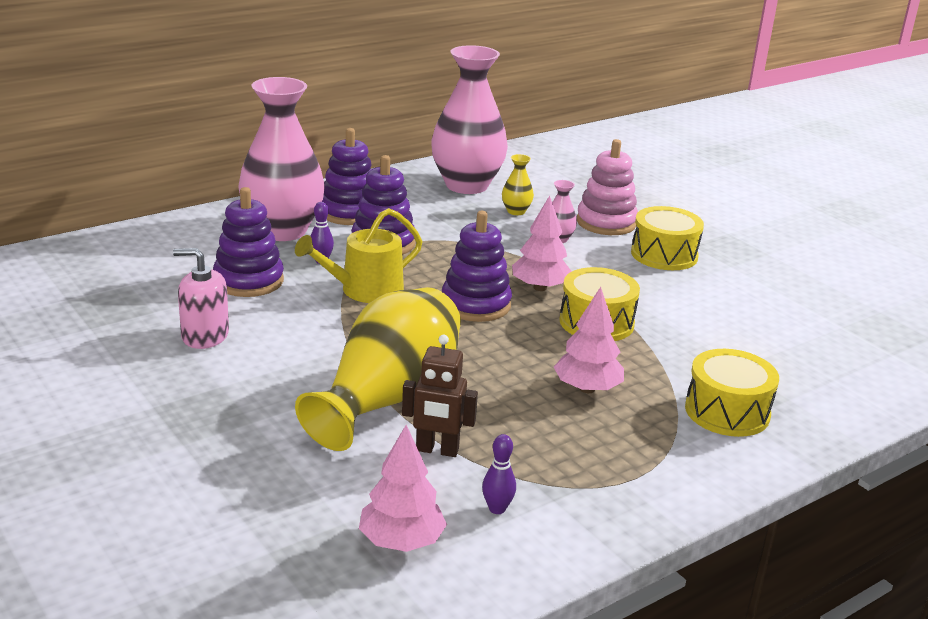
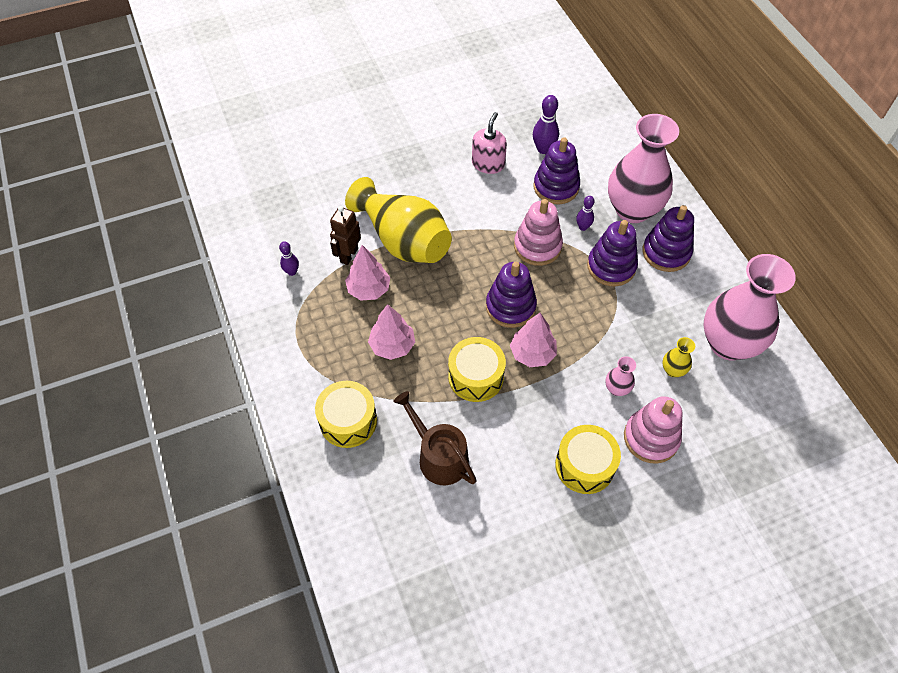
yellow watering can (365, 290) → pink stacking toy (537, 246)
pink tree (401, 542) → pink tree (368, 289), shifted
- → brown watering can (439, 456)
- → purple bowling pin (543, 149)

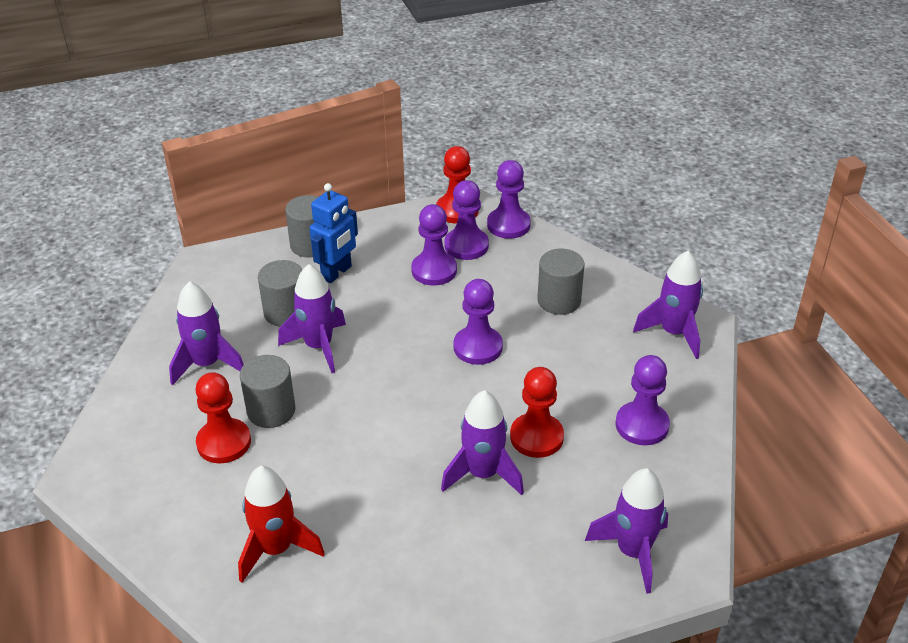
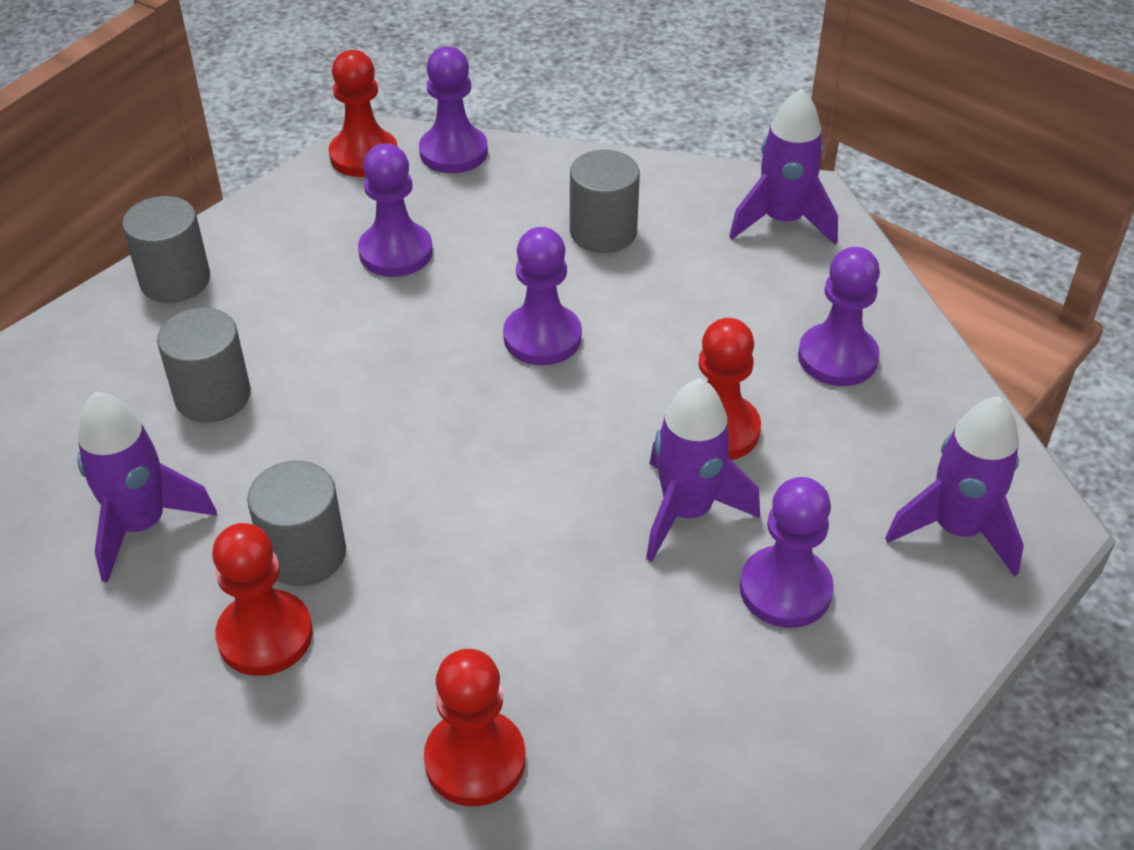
red rocket (276, 549) → red pawn (475, 760)
purple rocket (318, 346) → -
blue robot (337, 273) → -
purple pawn (466, 246) → purple pawn (785, 589), shifted

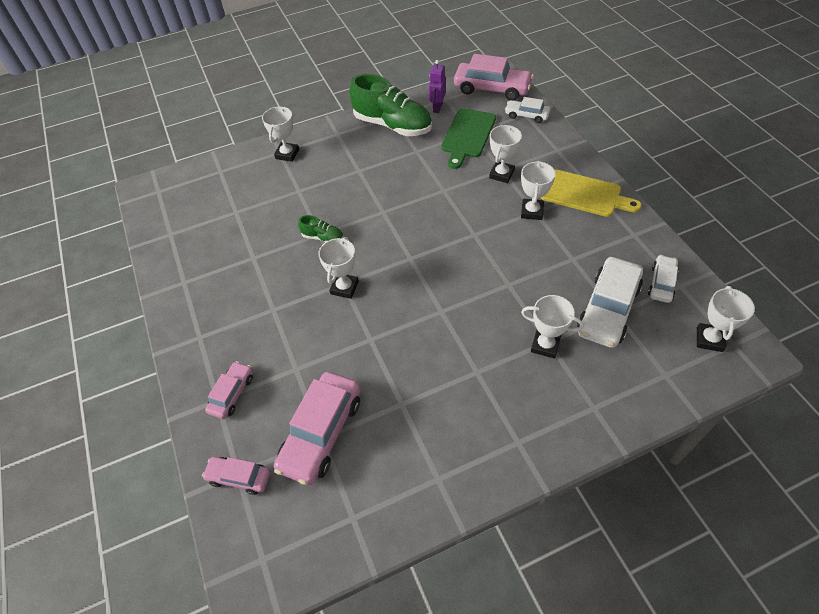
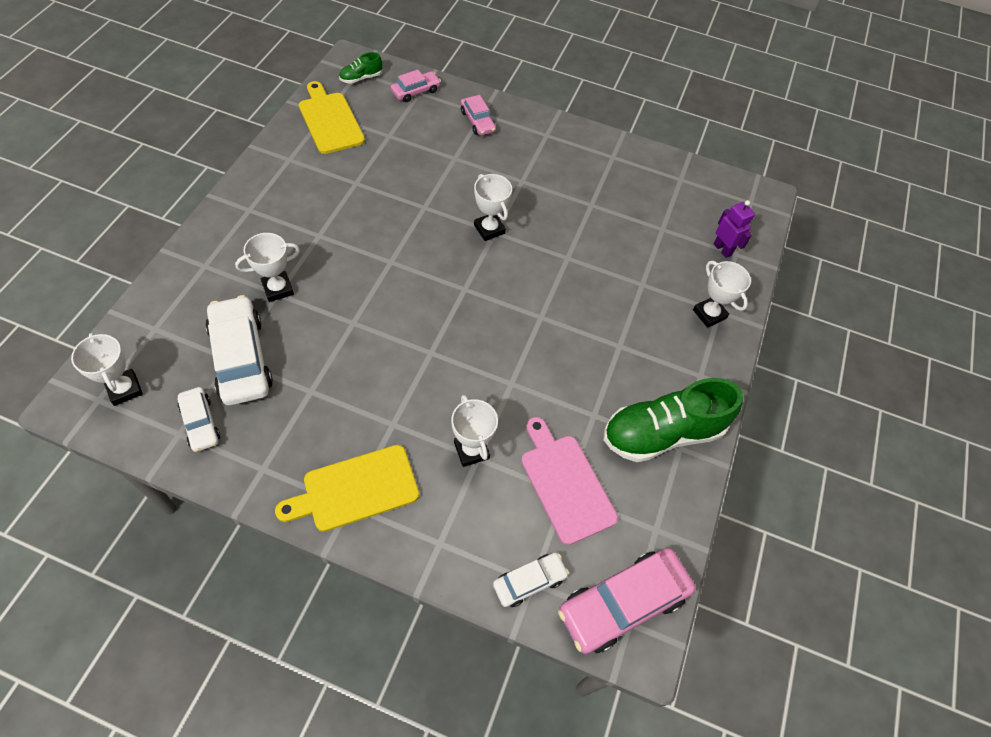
pink car (321, 433) → -
green shoe (323, 237) → green shoe (361, 78), shifted
purple robot (437, 108) → purple robot (722, 249), shifted
green cutting board (467, 135) → pink cutting board (565, 483)
white trophy (532, 211) → -
- → yellow cutting board (330, 120)

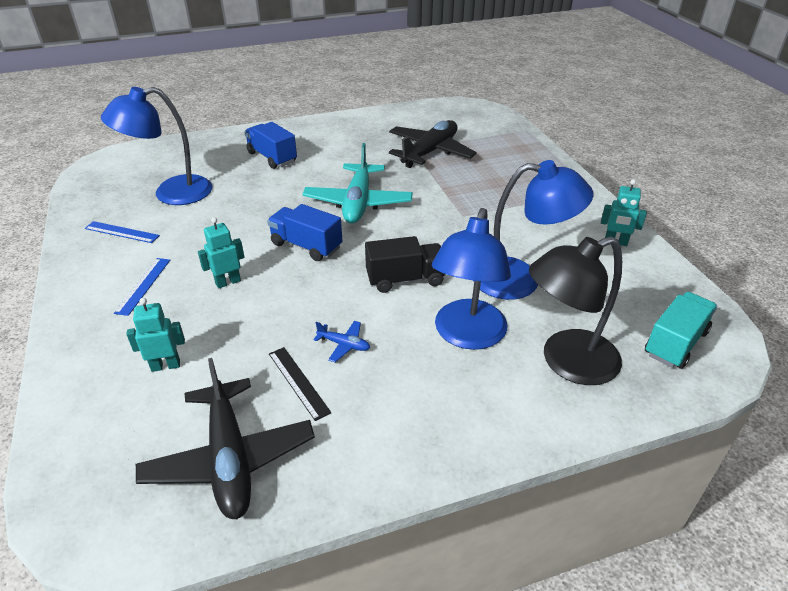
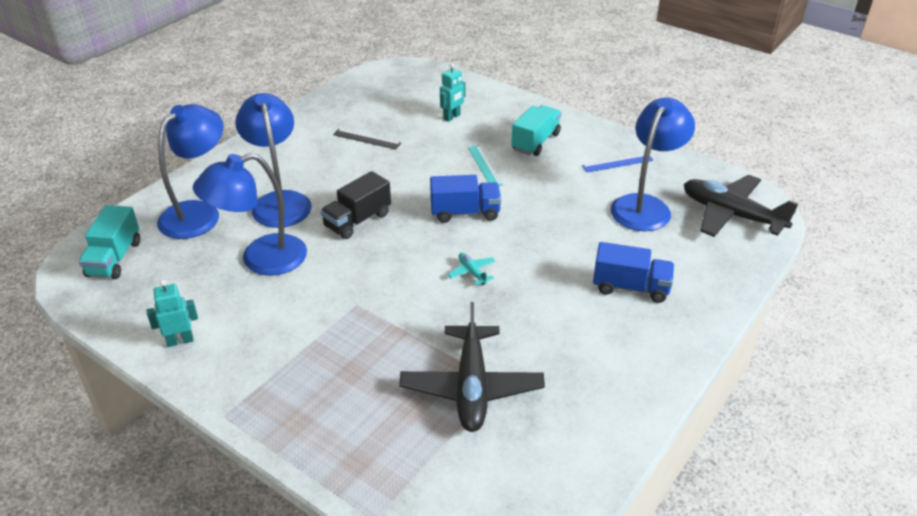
blue ruler (143, 285) → turquoise truck (535, 142)
black plane (229, 458) → black plane (731, 215), shifted
turquoise robot (228, 282) → turquoise ruler (484, 166)
turquoise plane (358, 203) → turquoise plane (472, 272), x0.42
blue plane (344, 345) → -
black lamp (567, 362) → blue lamp (198, 213)

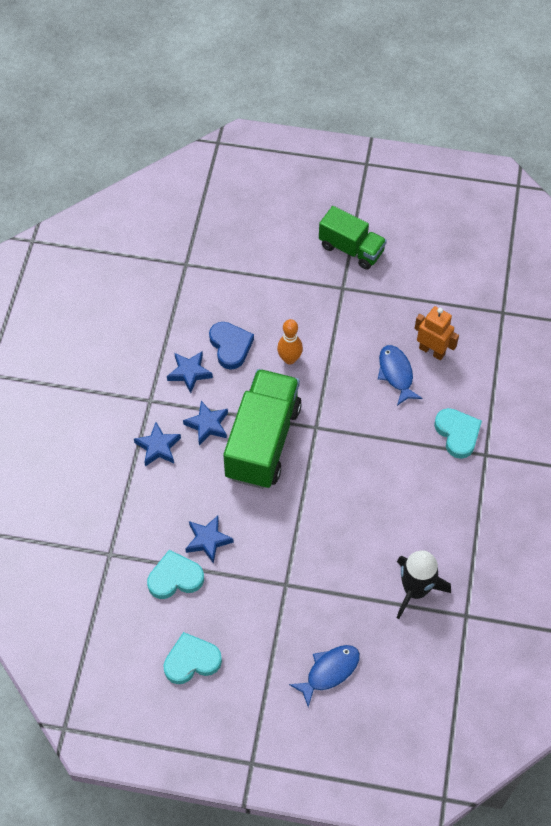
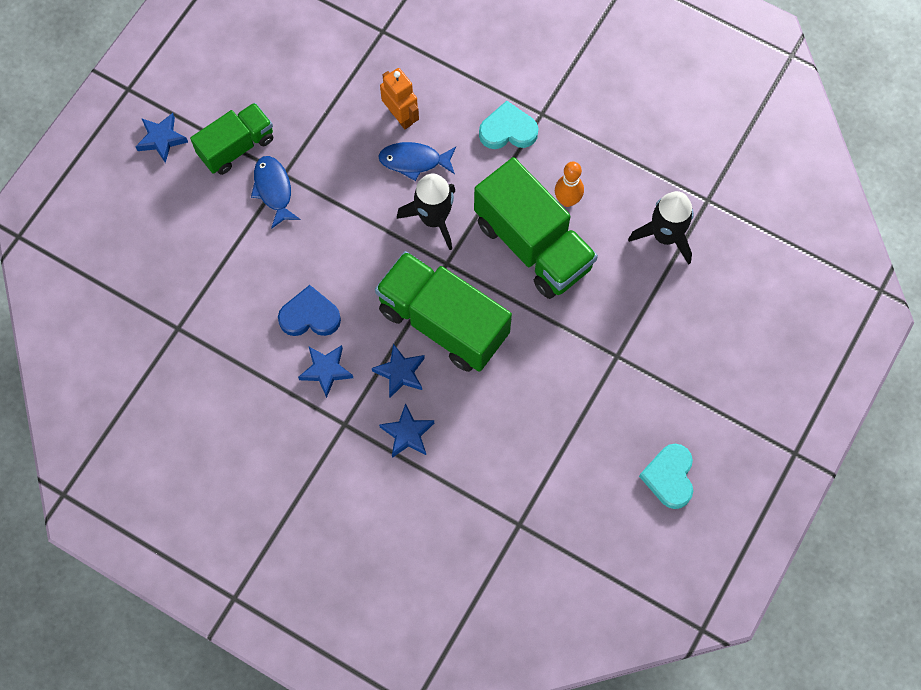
turquoise heart (175, 578) → -
blue star (208, 540) → blue star (161, 139), shifted
orange bowling pin (289, 359) → orange bowling pin (567, 200), shifted
blue fish (329, 671) → blue fish (274, 190), shifted
orange robot (432, 351) → orange robot (401, 116), 90 degrees clockwise
- → black rocket (434, 218)
- → green truck (533, 244)

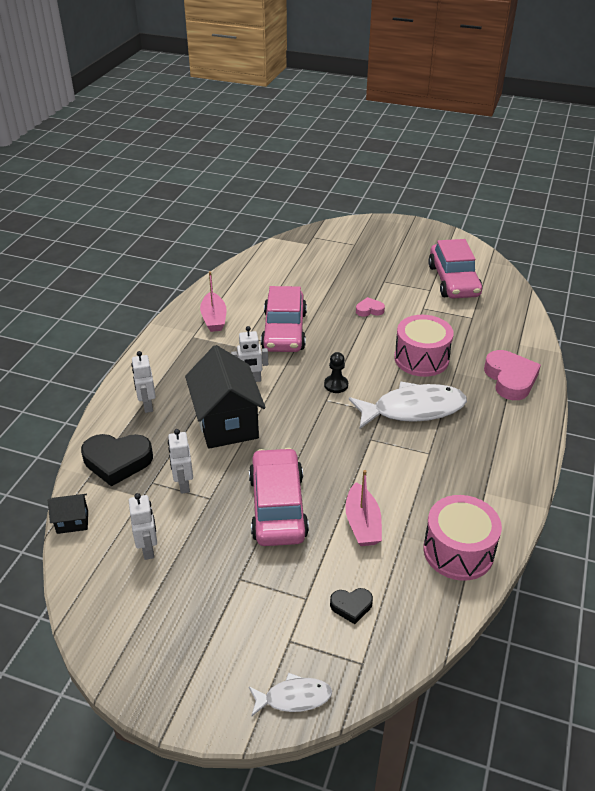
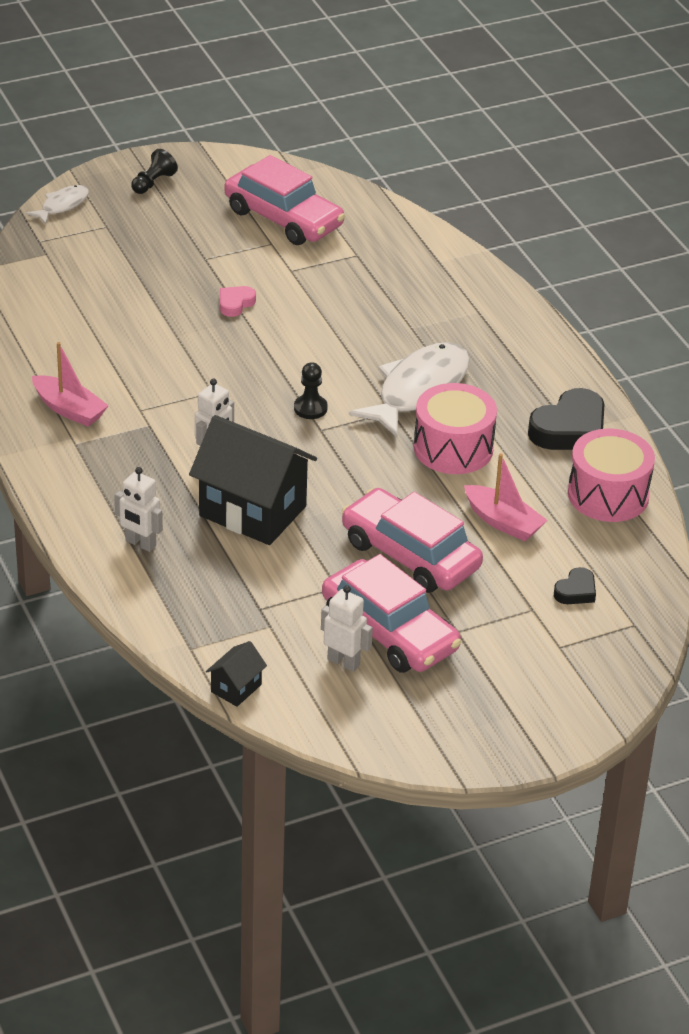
black heart (117, 461) → black heart (570, 429), shifted
white robot (183, 484) → -
white fish (294, 697) → white fish (62, 205), shifted
pink car (284, 331) → pink car (389, 631), shifted
pink drum (421, 359) → pink drum (453, 448), shifted
pink heart (510, 379) → -
- → black pawn (153, 183)

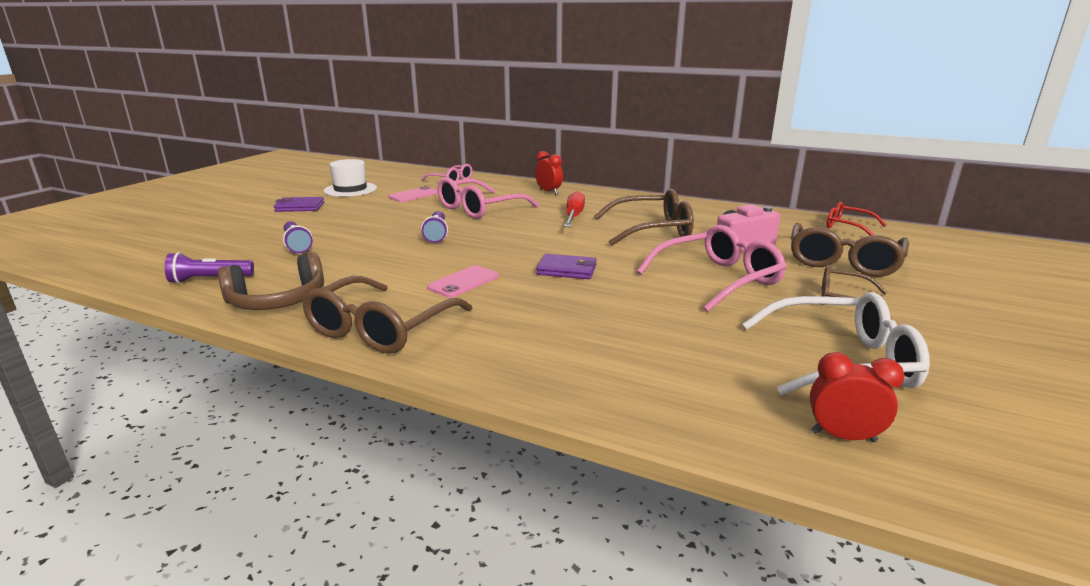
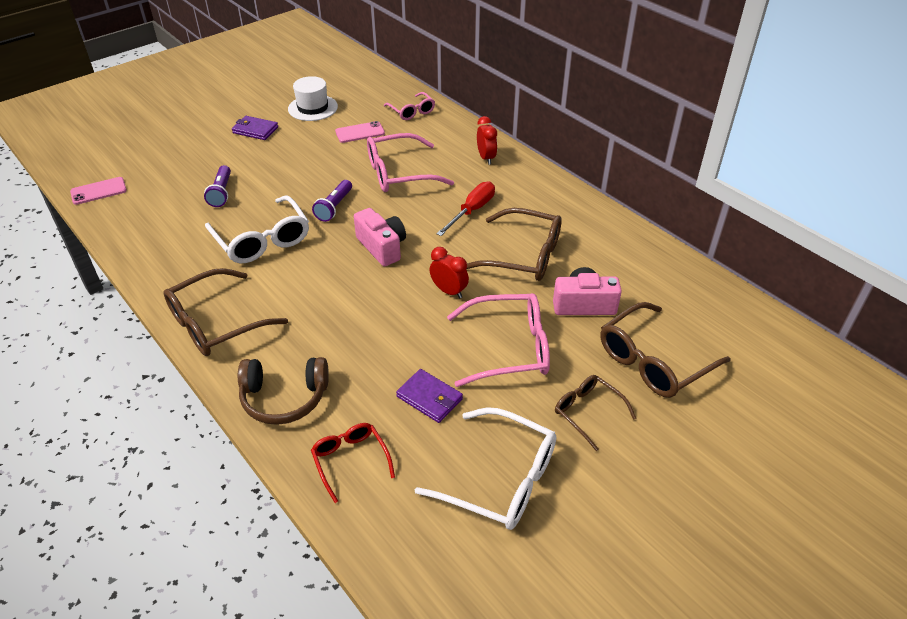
purple flashlight (209, 280) → -
brown headphones (277, 300) → brown headphones (284, 398), shifted
pink phone (463, 282) → pink phone (98, 191), shifted
purple wallet (567, 270) → purple wallet (429, 398), shifted
red clock (843, 436) → red clock (449, 291), shifted
red glasses (847, 227) → red glasses (350, 460), shifted
- → white glasses (262, 240)
- → pink camera (382, 247)

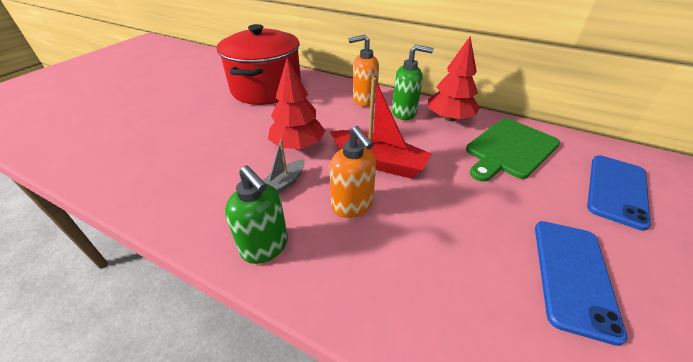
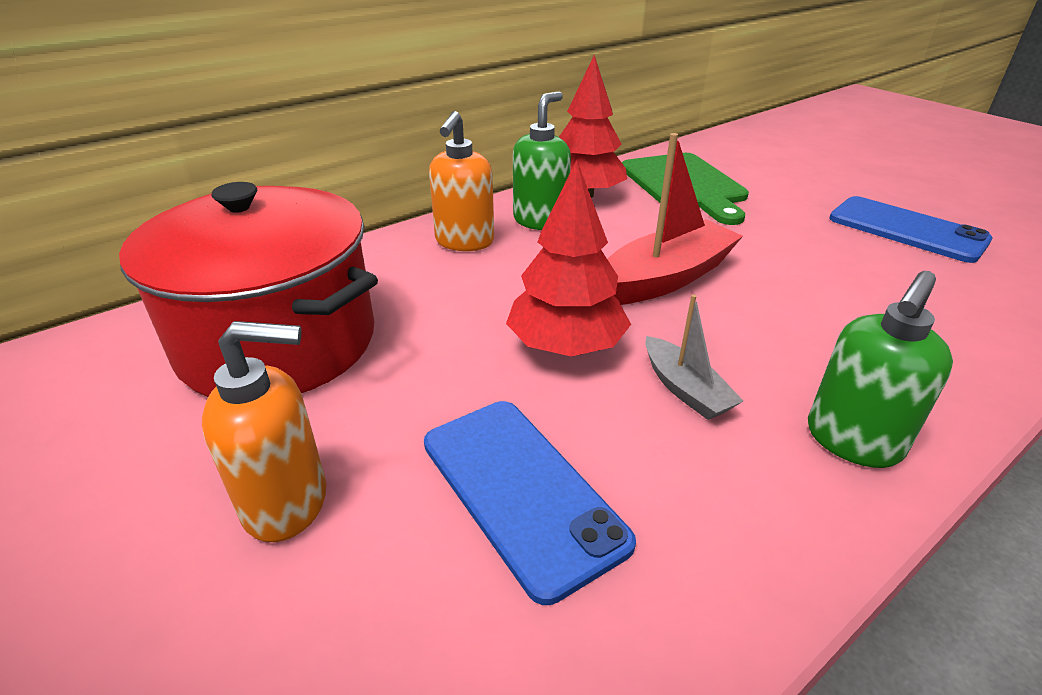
green soap dispenser (265, 247) → green soap dispenser (852, 441), 150 degrees clockwise
orange soap dispenser (352, 205) → orange soap dispenser (287, 503), shifted
blue phone (616, 190) → blue phone (521, 491), shifted

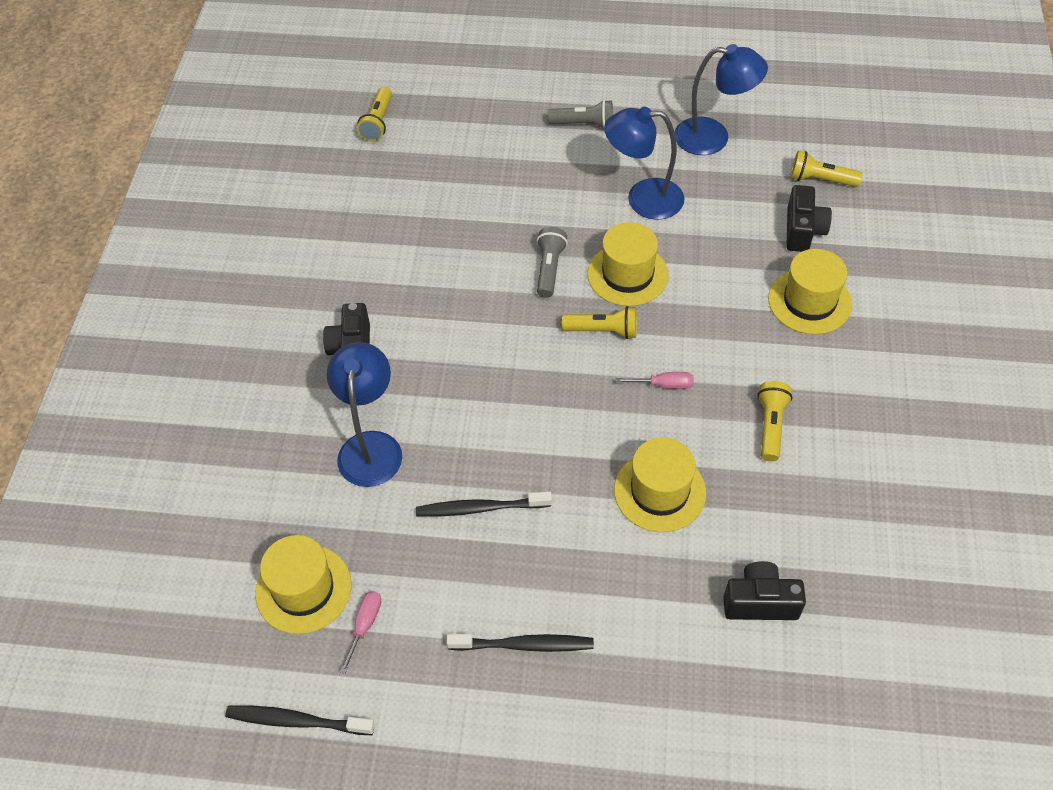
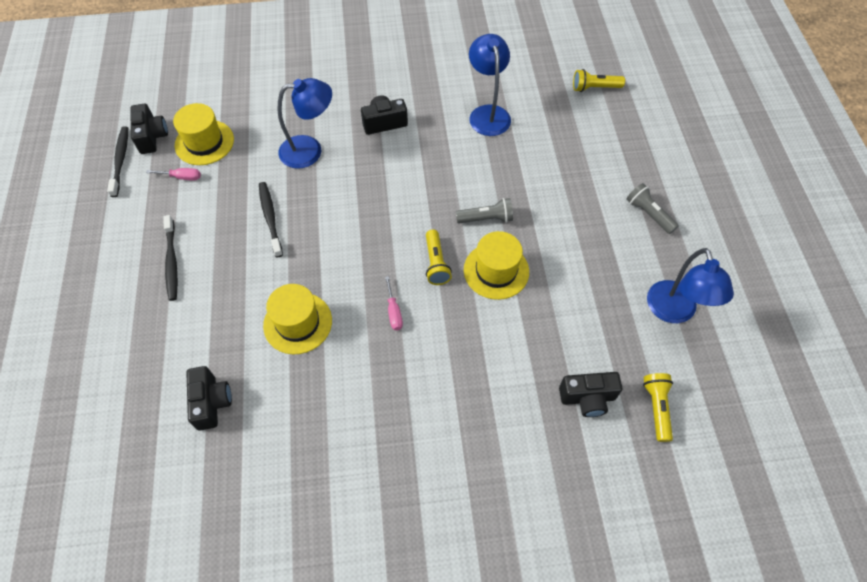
grey flashlight (583, 124) → grey flashlight (648, 214), 150 degrees clockwise
blue lamp (643, 199) → blue lamp (487, 113), shifted
yellow flashlight (770, 426) → -
yellow hat (809, 301) → -
- → black camera (152, 137)

